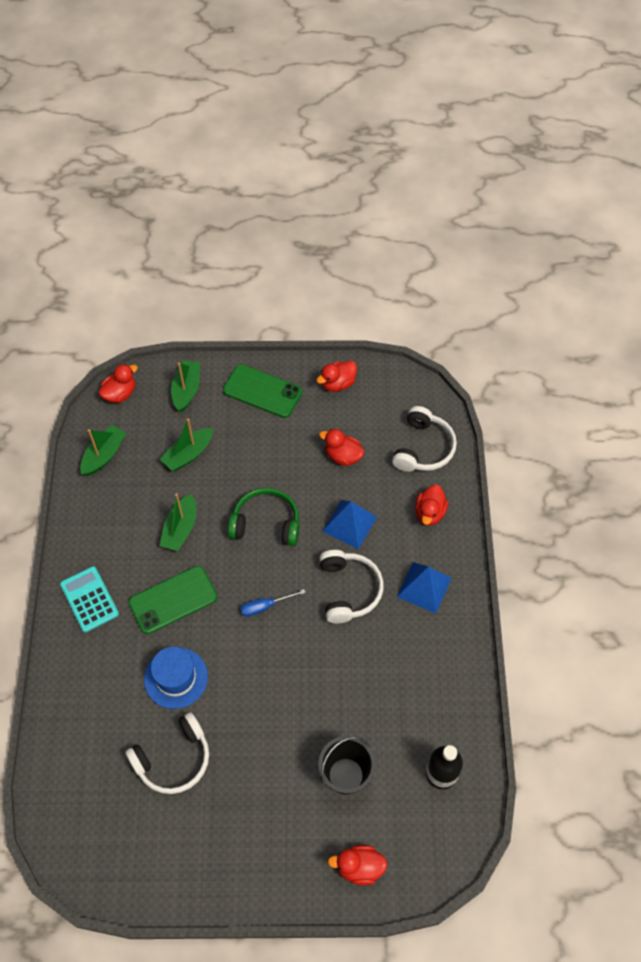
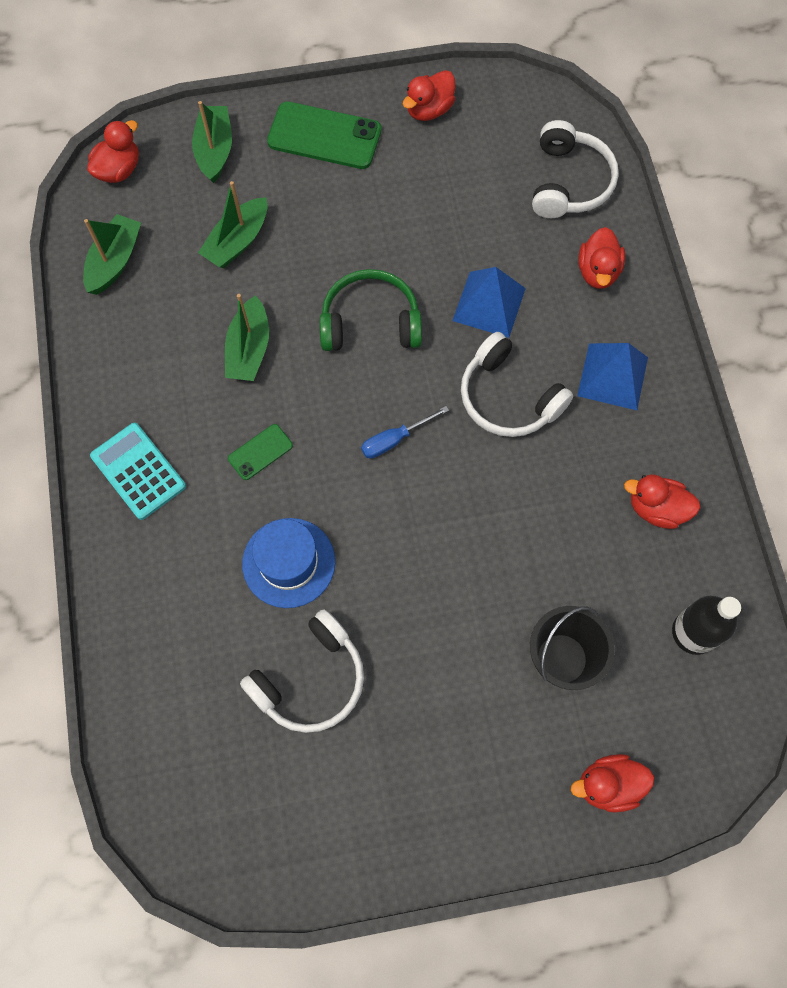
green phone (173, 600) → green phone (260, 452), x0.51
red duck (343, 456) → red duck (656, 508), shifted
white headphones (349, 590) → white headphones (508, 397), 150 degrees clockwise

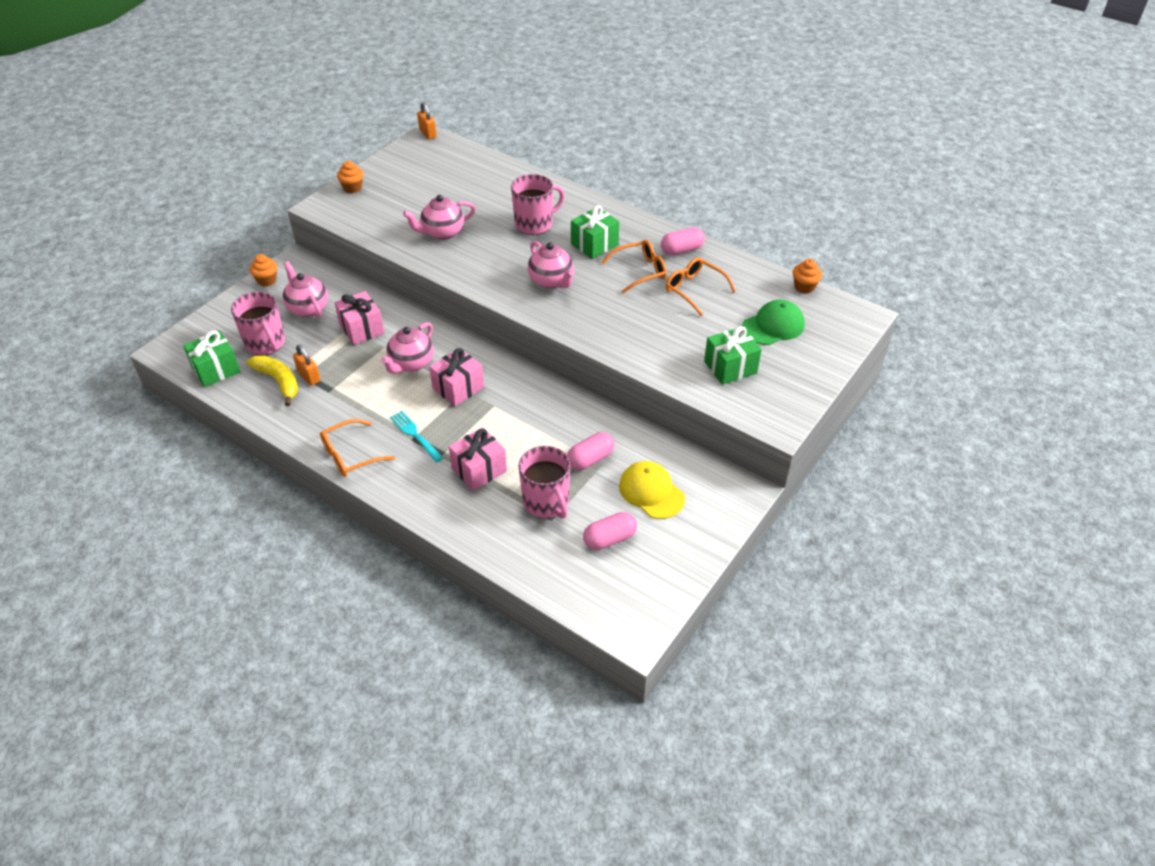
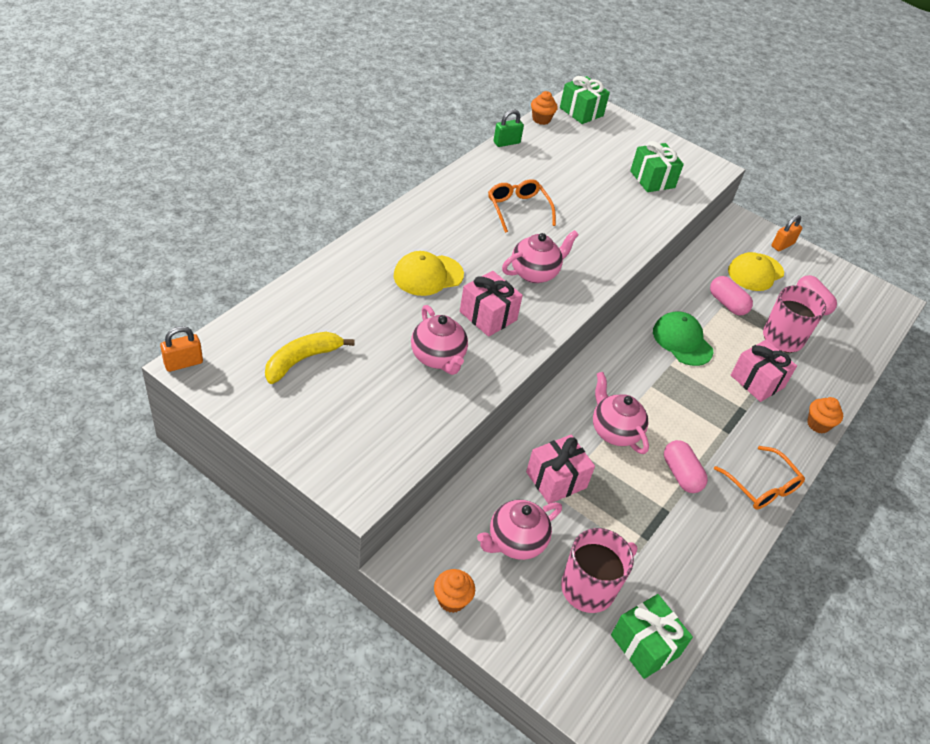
yellow banana (279, 381) → yellow banana (302, 360), shifted
orange padlock (309, 376) → orange padlock (782, 245), shifted
orange cupcake (352, 188) → orange cupcake (818, 424), shifted
pink teapot (411, 363) → pink teapot (614, 431), 150 degrees counterclockwise
turquoise fork (415, 435) → -
pink gift (458, 388) → pink gift (488, 316), shifted
pink mug (534, 224) → yellow cap (428, 275)
green gift (594, 244) → green gift (581, 112), shifted
pink capsule (682, 250) → pink capsule (681, 474), shifted
orange glasses (694, 289) → -
green cap (773, 326) → green cap (682, 341), shifted
- → green padlock (506, 142)

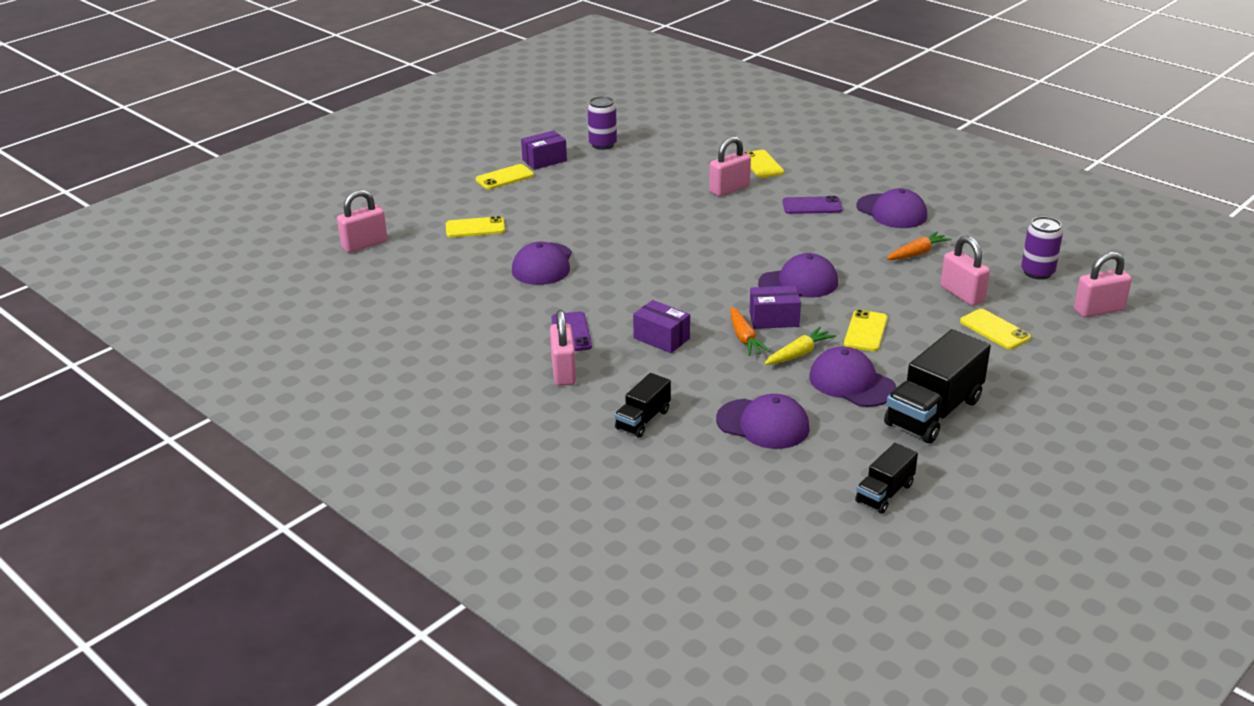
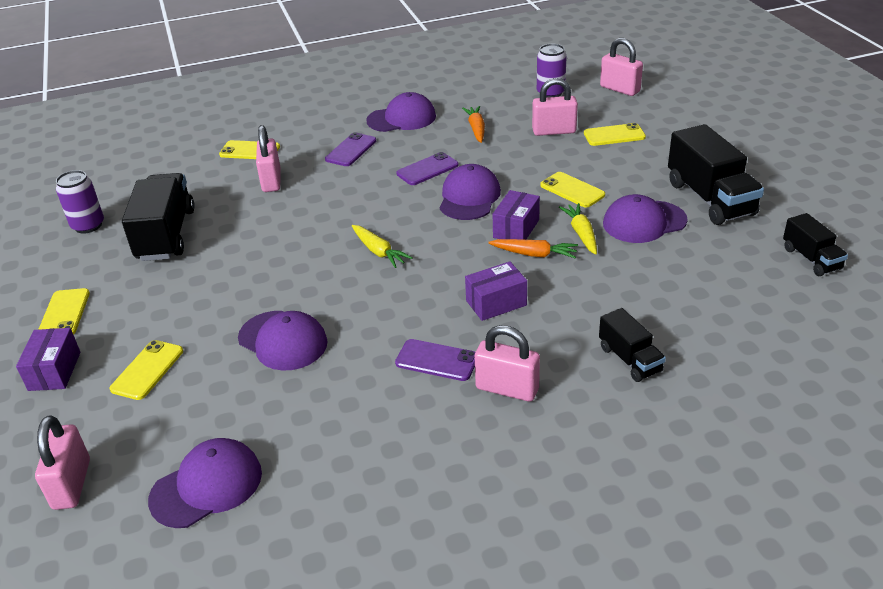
purple box (544, 160) → purple box (54, 371), shifted
purple cap (763, 424) → purple cap (207, 486), shifted
pink padlock (1098, 310) → pink padlock (620, 89), 60 degrees counterclockwise
- → black truck (166, 235)
- → yellow carrot (379, 252)
- → purple phone (427, 169)

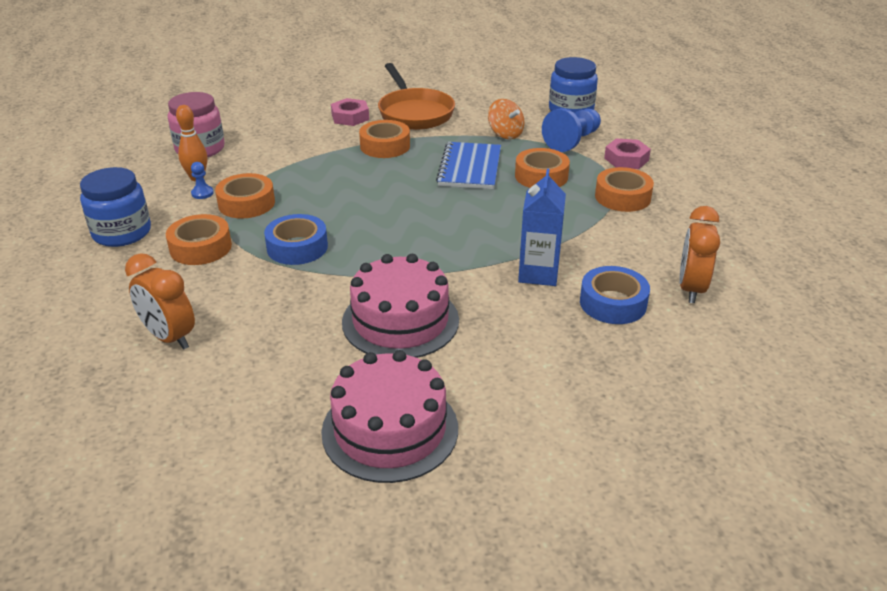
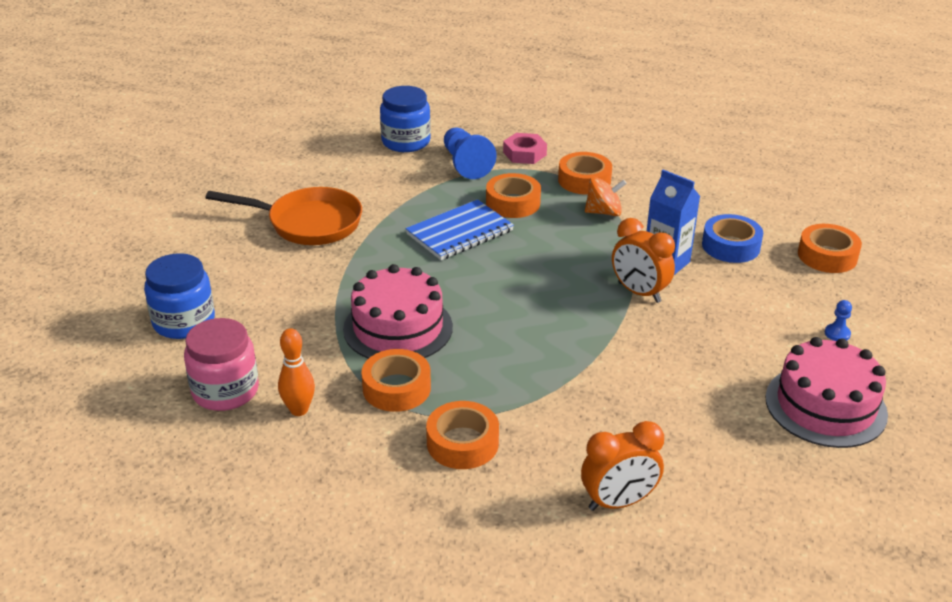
blue jar (122, 233) → blue jar (184, 322), shifted
blue pawn (202, 193) → blue pawn (837, 334), shifted
blue tape (297, 247) → -
pink nut (350, 117) → -
pink cake (400, 321) → pink cake (398, 328), shifted
orange tape (385, 146) → orange tape (827, 256), shifted
blue notebook (469, 168) → blue notebook (460, 232), 75 degrees counterclockwise
orange spinning top (505, 134) → orange spinning top (603, 212), shifted
orange clock (691, 289) → orange clock (639, 292), shifted

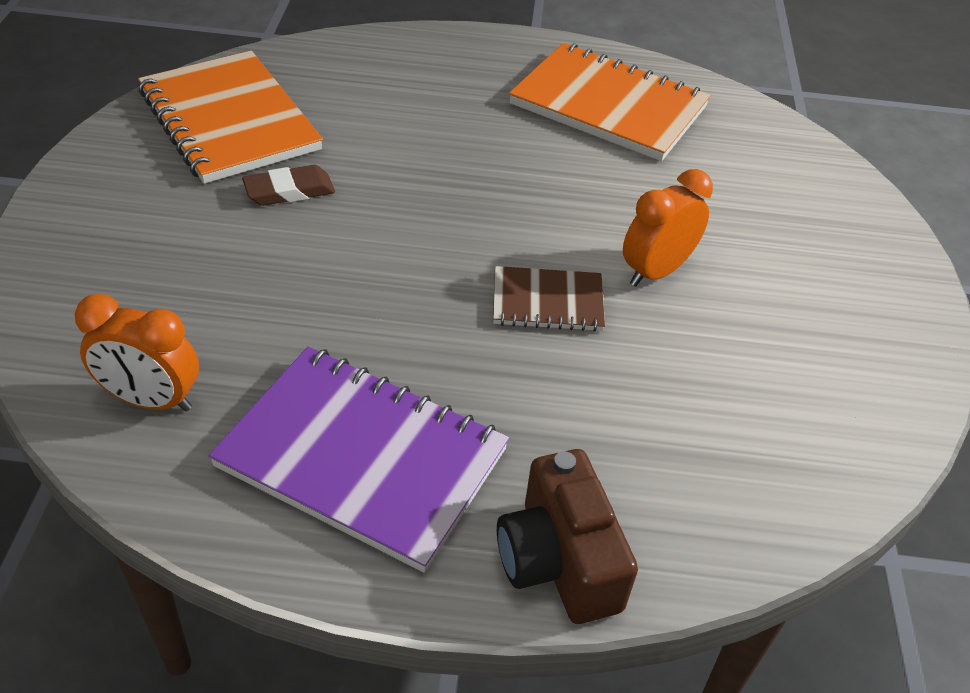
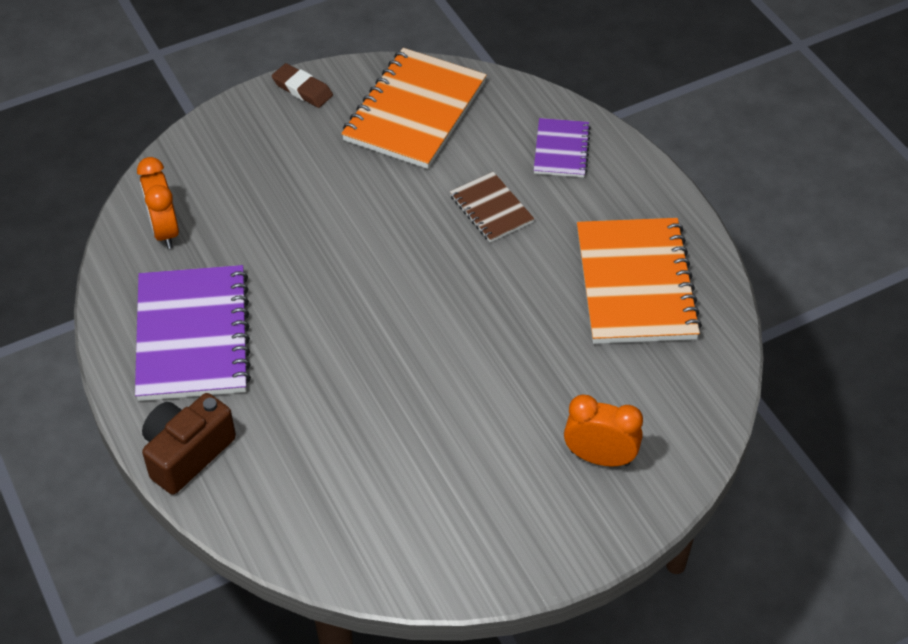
brown eraser (289, 191) → brown eraser (302, 89), shifted
brown notebook (547, 302) → brown notebook (491, 209), shifted
orange clock (656, 271) → orange clock (600, 457), shifted
- → purple notebook (561, 150)

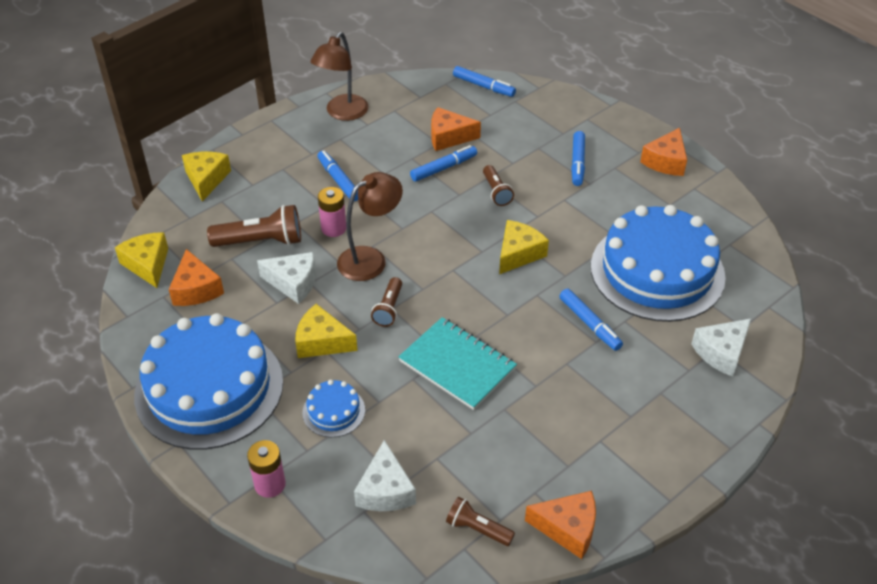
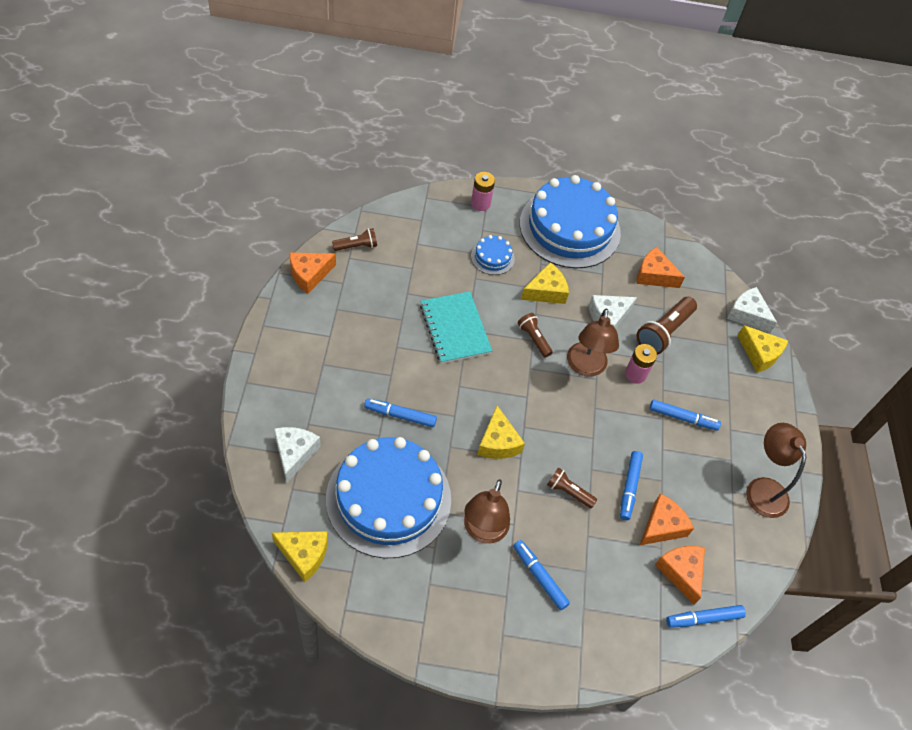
yellow cheese (147, 264) → yellow cheese (304, 555), shifted
white cheese (385, 490) → white cheese (747, 315), shifted
turquoise notebook (457, 365) → turquoise notebook (455, 329), 75 degrees clockwise
orange cheese (665, 161) → orange cheese (681, 572), shifted
- → brown lamp (483, 531)

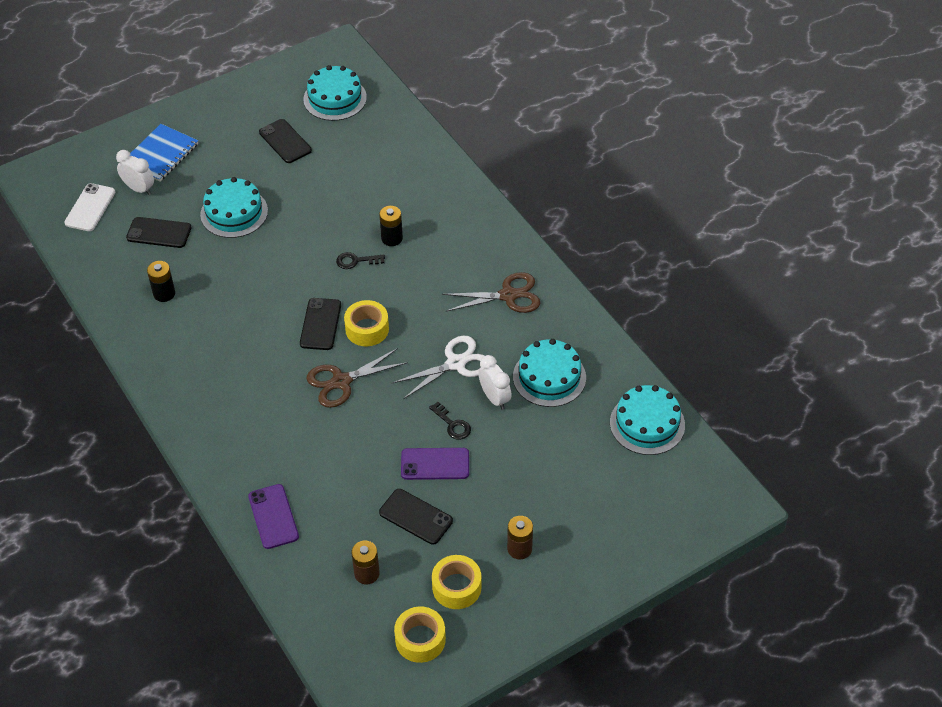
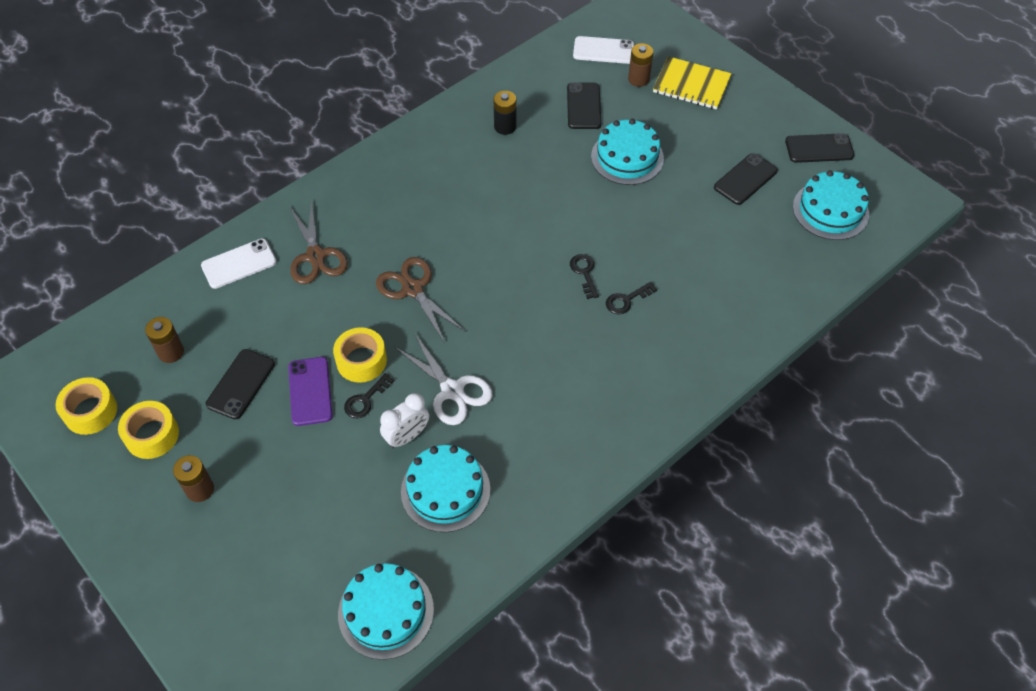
white clock (139, 189) → brown battery (638, 79)
blue notebook (161, 154) → yellow notebook (691, 85)
purple phone (273, 516) → white phone (239, 264)
black phone (320, 324) → black phone (819, 148), shifted
yellow tape (367, 329) → yellow tape (361, 360), shifted
black battery (392, 238) → black key (626, 300)
brown scissors (508, 295) → brown scissors (316, 256), shifted

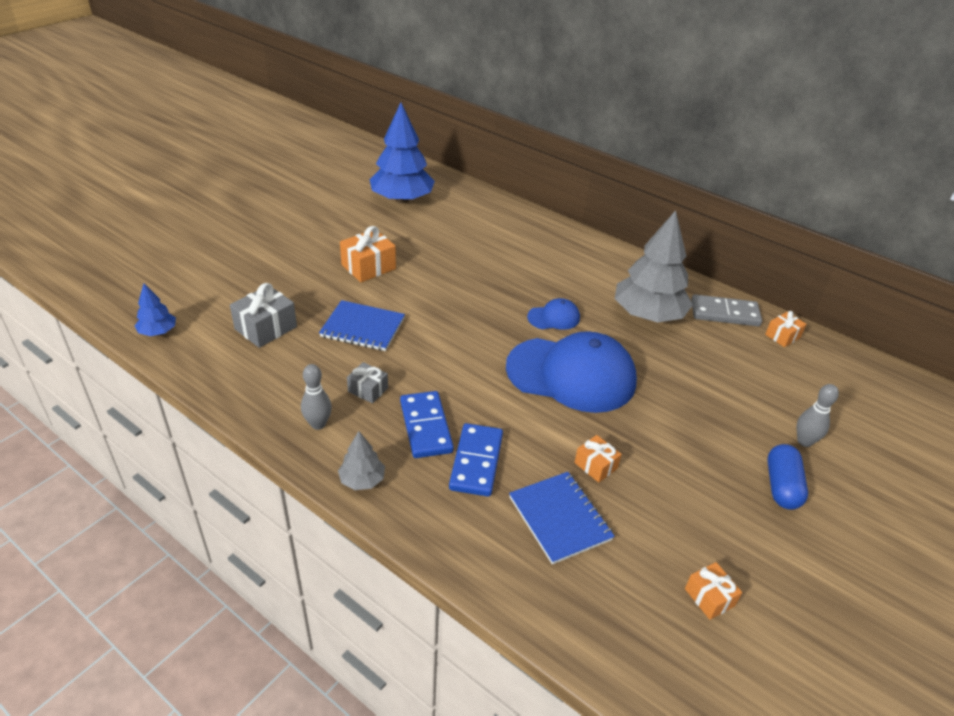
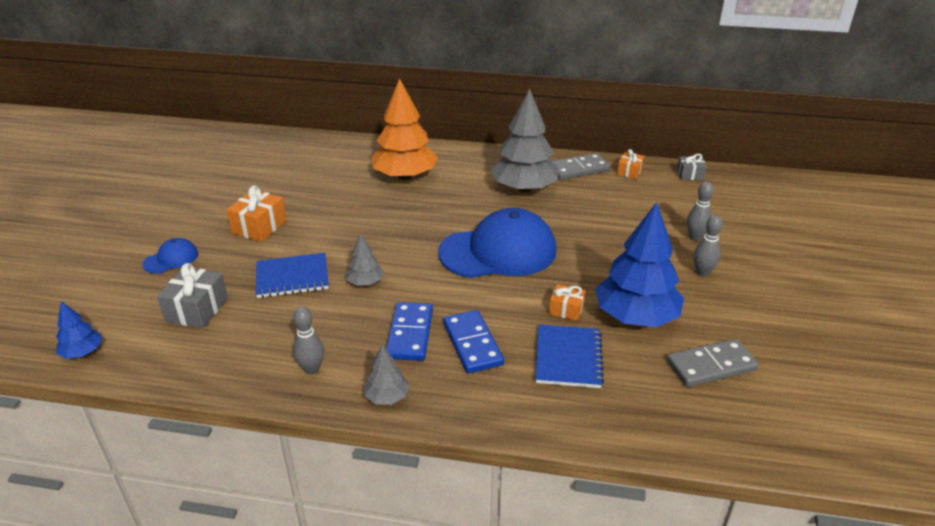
grey gift (368, 390) → grey gift (690, 175), shifted
blue tree (402, 199) → blue tree (635, 317), shifted
blue domino (426, 427) → blue domino (410, 334), 45 degrees clockwise
blue notebook (560, 518) → blue notebook (568, 358), 60 degrees clockwise
blue cap (554, 317) → blue cap (171, 259), shifted
orange gift (709, 597) → grey domino (711, 366)
blue capsule (781, 486) → grey bowling pin (702, 272)
- → grey tree (365, 282)
- → orange tree (405, 176)

